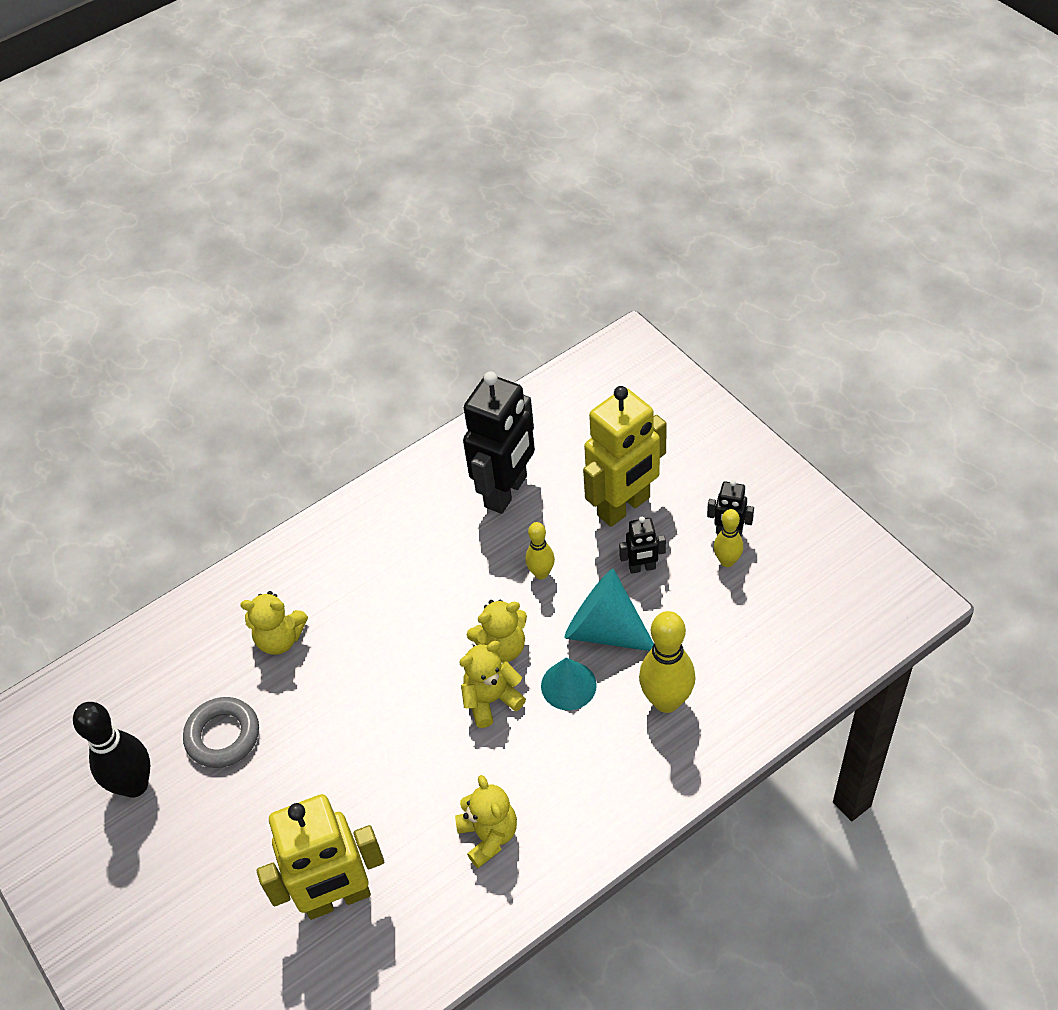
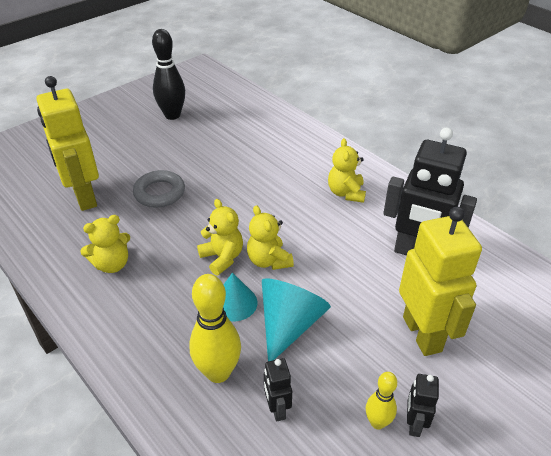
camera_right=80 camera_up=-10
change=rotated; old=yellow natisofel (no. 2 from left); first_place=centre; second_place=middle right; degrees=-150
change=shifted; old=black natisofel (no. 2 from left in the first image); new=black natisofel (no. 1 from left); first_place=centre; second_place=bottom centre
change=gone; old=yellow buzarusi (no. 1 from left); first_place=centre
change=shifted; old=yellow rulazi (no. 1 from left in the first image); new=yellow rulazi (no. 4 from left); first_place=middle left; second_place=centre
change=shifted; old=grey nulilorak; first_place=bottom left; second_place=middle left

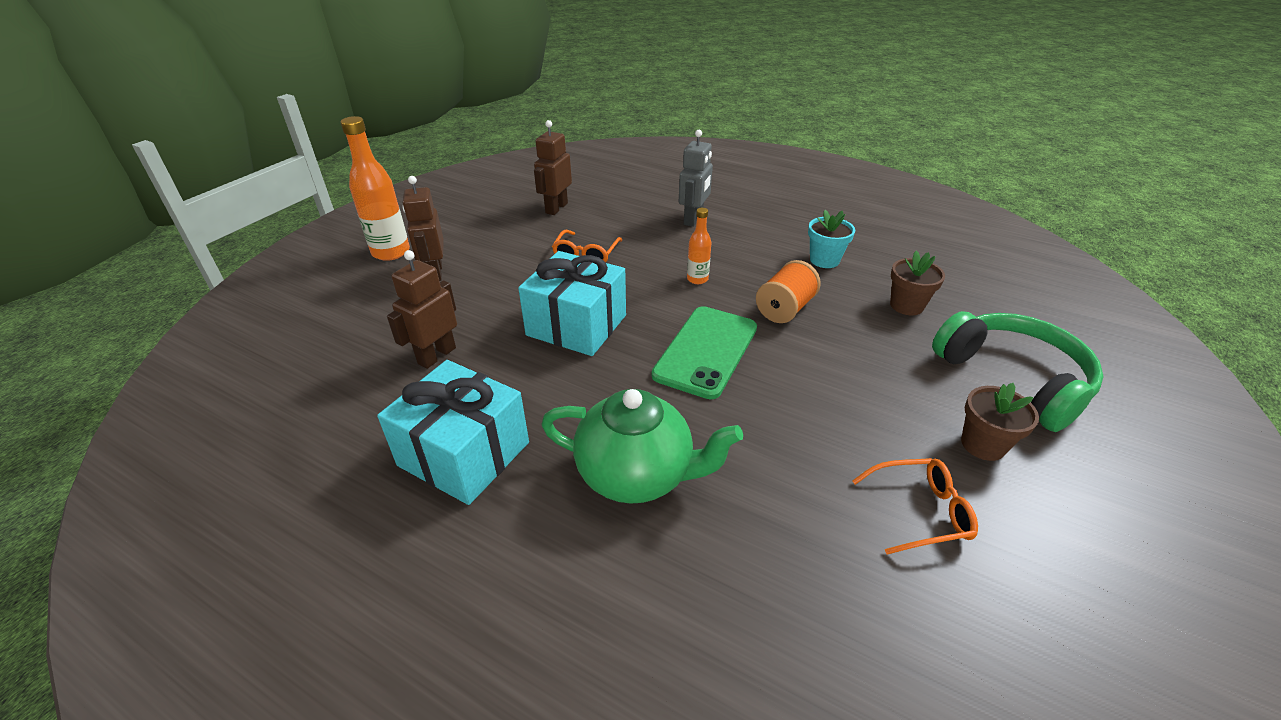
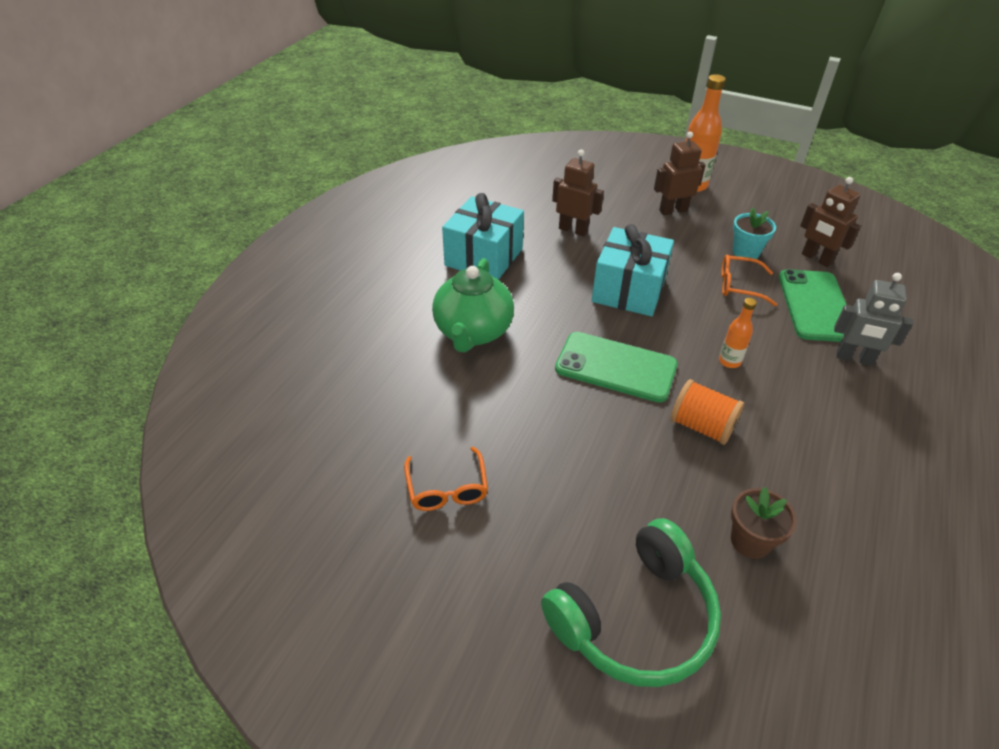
camera_right=85 camera_up=5
change=rotated; old=brown natisofel (no. 3 from left); first_place=top centre; second_place=top right; degrees=-150
change=shifted; old=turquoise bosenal; first_place=top centre; second_place=top right
change=gone; old=brown bosenal (no. 2 from left); first_place=middle right
change=new; new=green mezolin (no. 2 from left); second_place=middle right

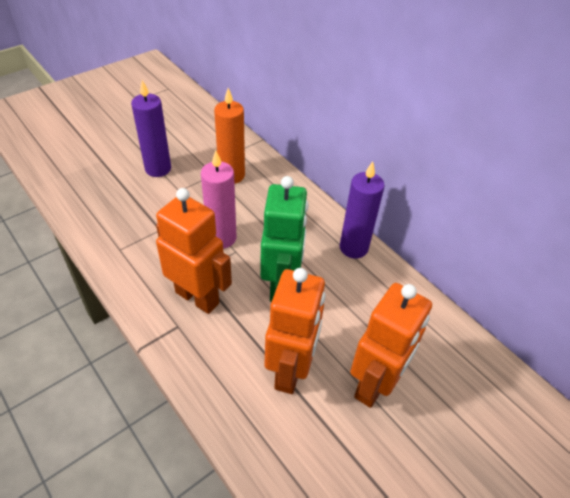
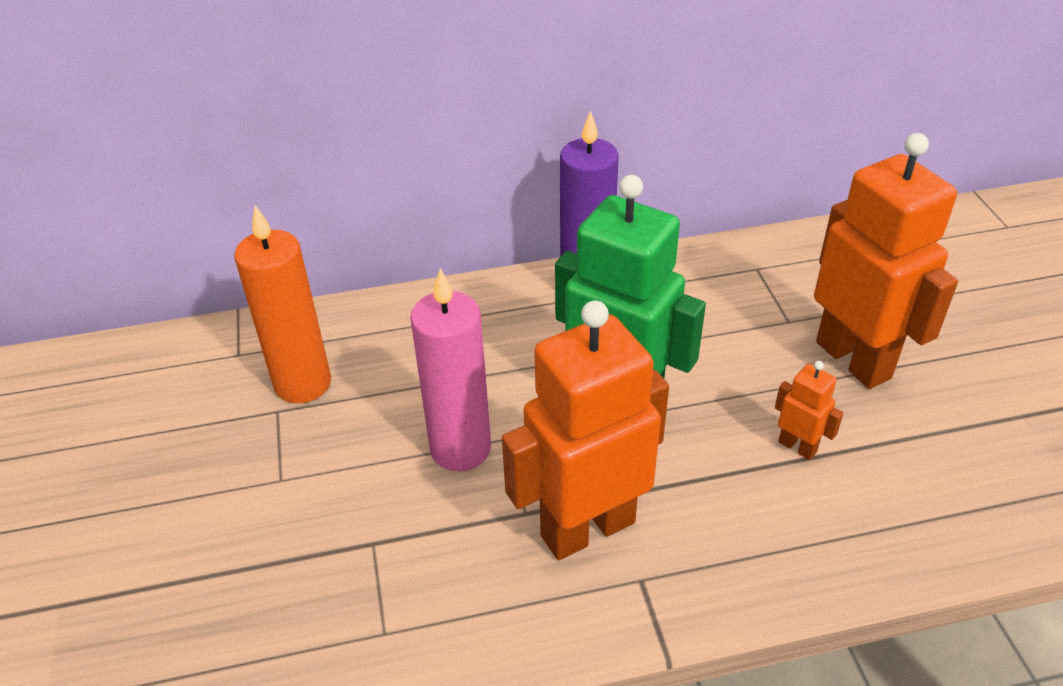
camera_right=-60 camera_up=-5
change=gone; old=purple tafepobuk (no. 1 from left); first_place=top left
change=scaled; old=orange natisofel (no. 2 from left); first_place=centre; second_place=middle right; factor=0.43

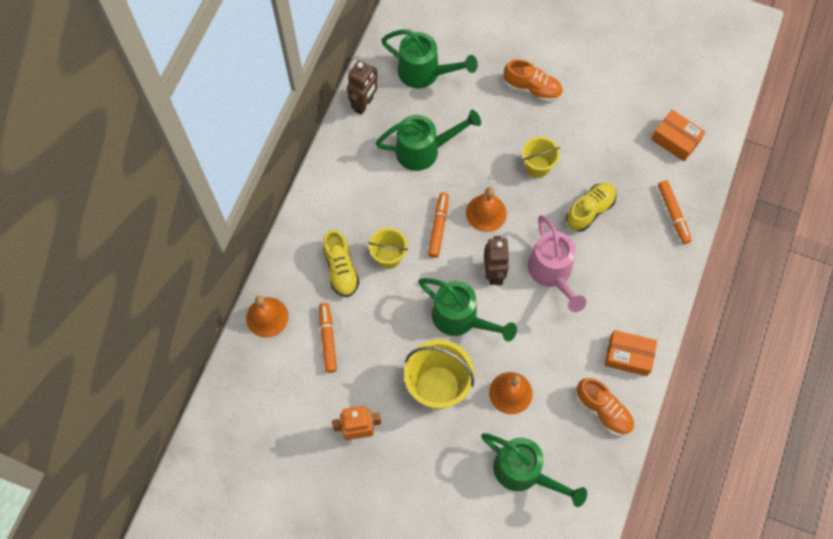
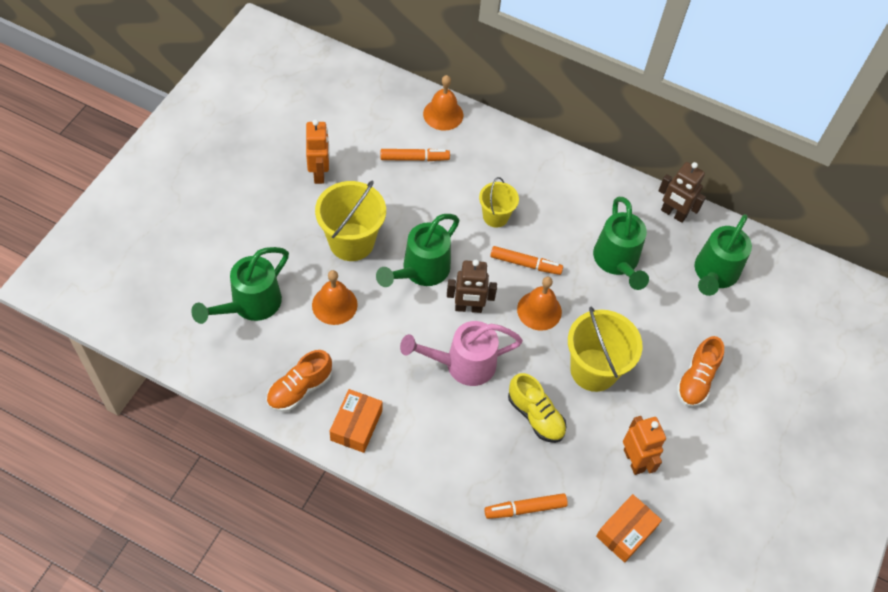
camera_right=90 camera_up=-10
change=scaled; old=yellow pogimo (no. 3 from left); first_place=top centre; second_place=middle right; factor=1.7
change=gone; old=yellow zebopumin (no. 1 from left); first_place=centre
change=new; new=orange natisofel (no. 2 from left); second_place=bottom right

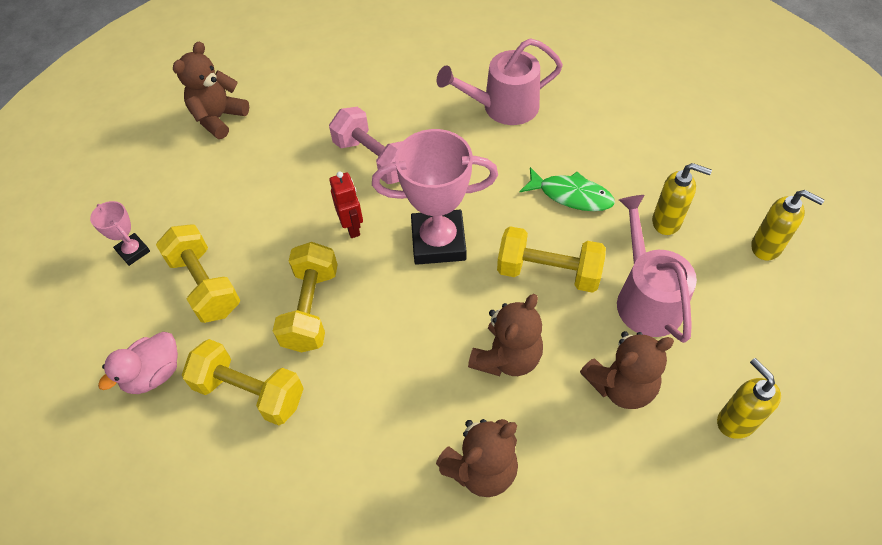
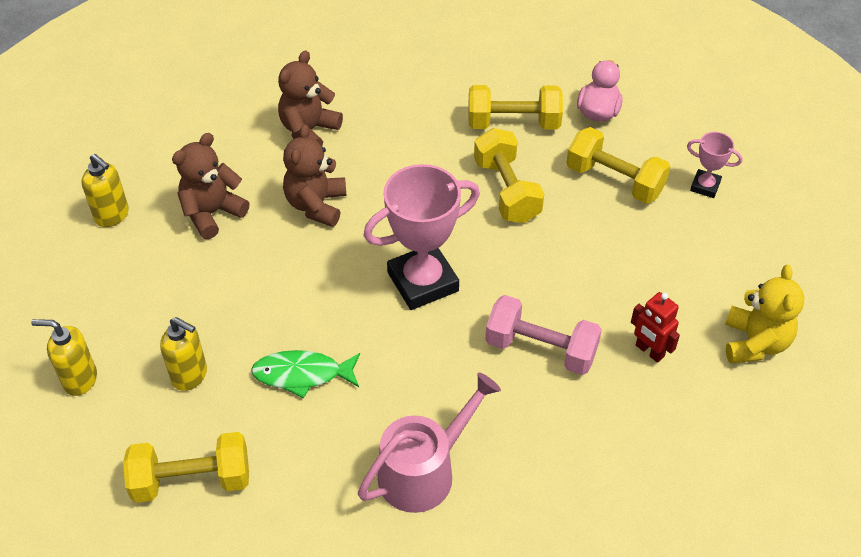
camera_right=155 camera_up=-5
change=repainted; old=brown rulazi (no. 1 from left); new=yellow rulazi; first_place=top left; second_place=middle right
change=rotated; old=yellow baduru (no. 1 from left in the first image); first_place=middle right; second_place=middle left; degrees=-150
change=shifted; old=red natisofel; first_place=centre; second_place=middle right
change=gone; old=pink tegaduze (no. 2 from left); first_place=middle right
change=shifted; old=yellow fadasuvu (no. 4 from left in the first image); new=yellow fadasuvu (no. 1 from left); first_place=centre; second_place=bottom left

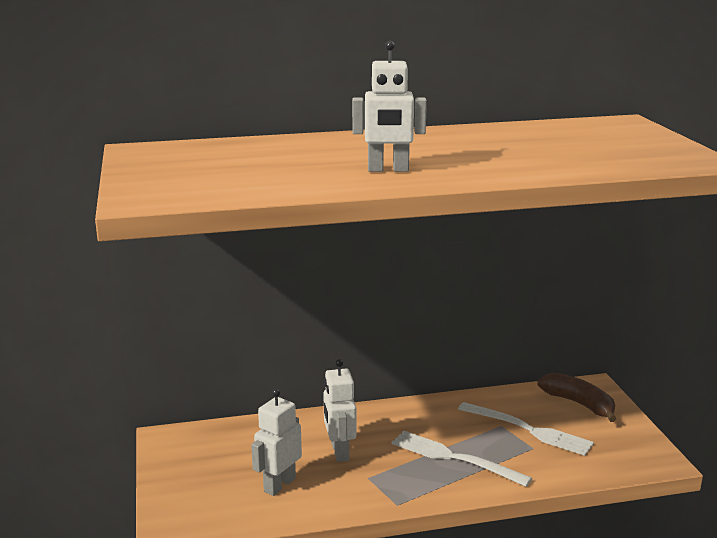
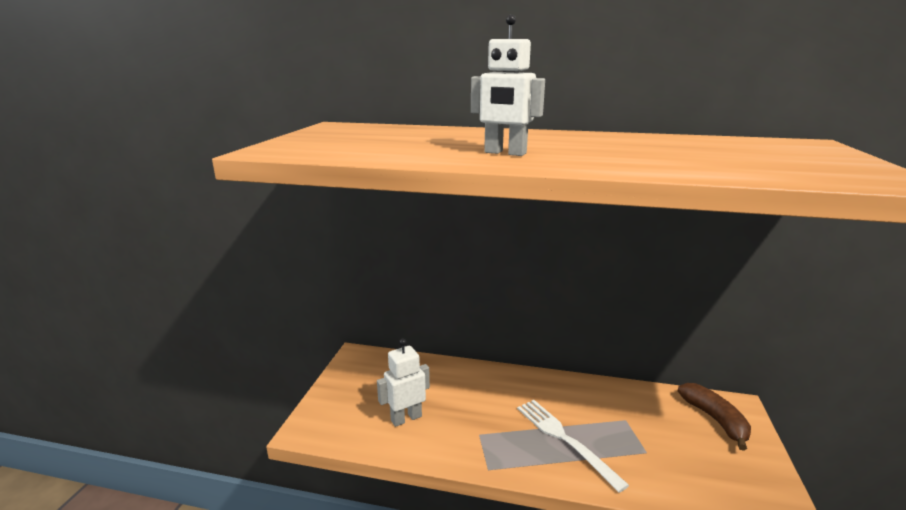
camera_right=25 camera_up=0
change=gone; old=white natisofel (no. 2 from left); first_place=bottom centre
change=gone; old=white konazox (no. 2 from left); first_place=bottom right

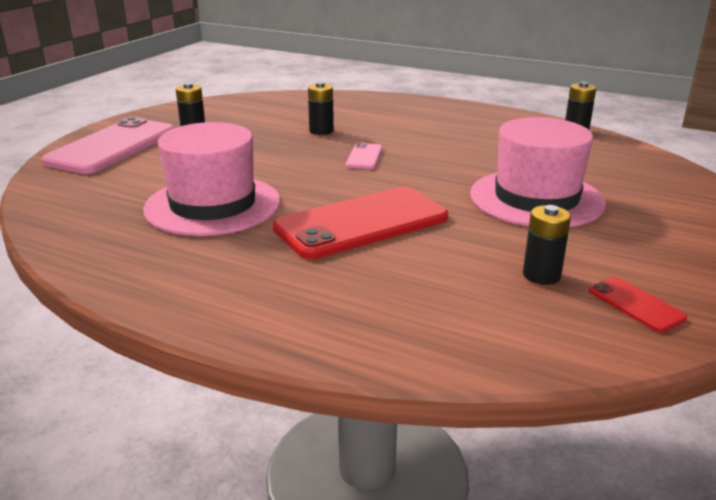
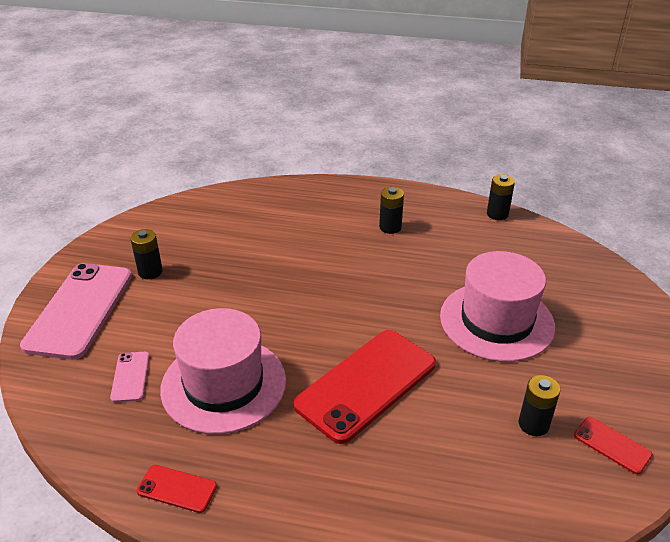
camera_right=-15 camera_up=10
change=shifted; old=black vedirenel (no. 2 from left); first_place=top centre; second_place=centre
change=shifted; old=pink mezolin (no. 2 from left); first_place=top centre; second_place=bottom left
change=new; new=red mezolin (no. 1 from left); second_place=bottom left

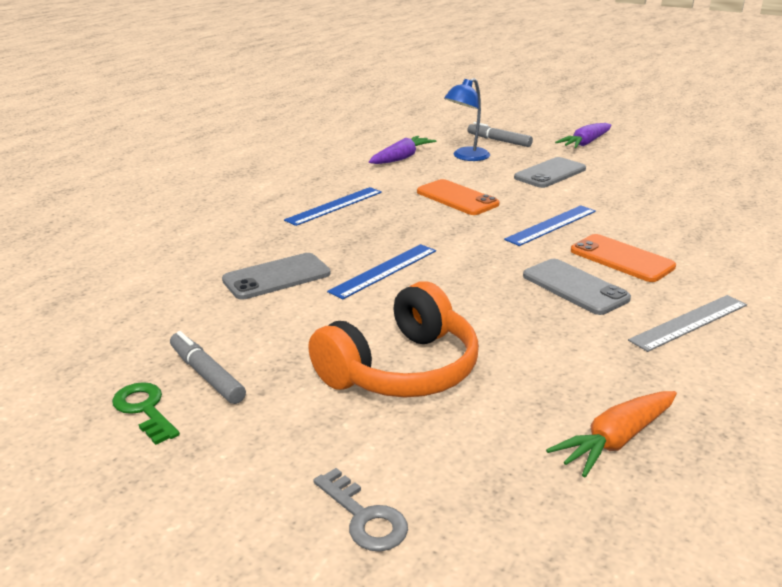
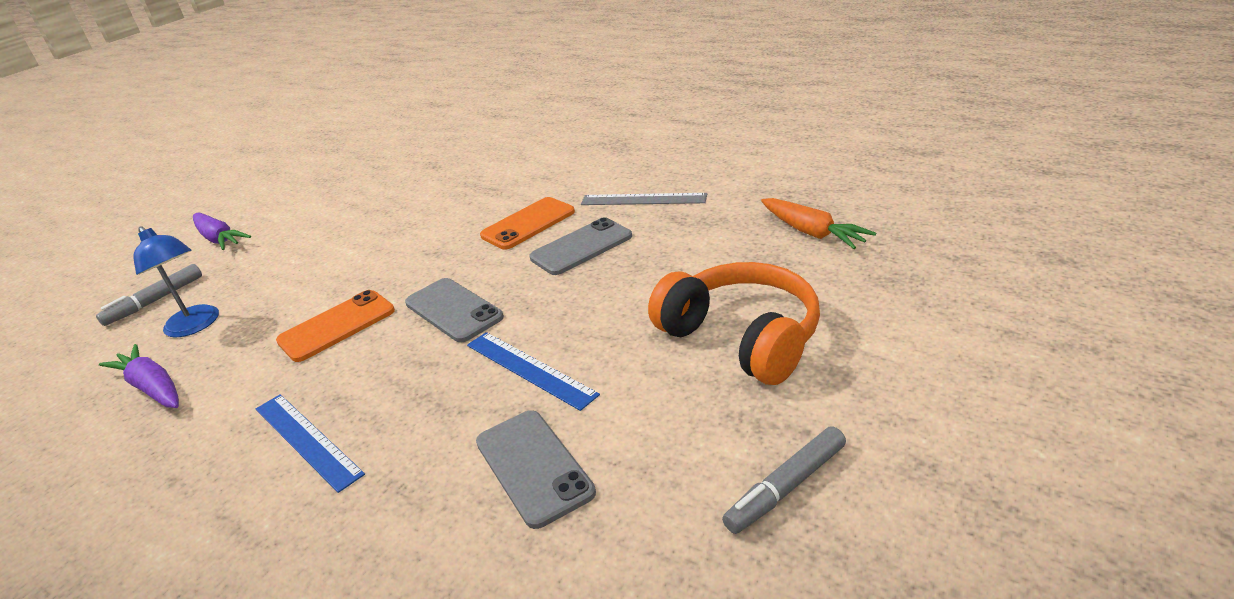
camera_right=-85 camera_up=5
change=shifted; old=grey mezolin (no. 2 from left in the first image); new=grey mezolin (no. 1 from left); first_place=top right; second_place=centre
change=gone; old=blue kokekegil (no. 3 from left); first_place=middle right
change=rotated; old=grey kokekegil; first_place=middle right; second_place=top centre; degrees=-45
change=gone; old=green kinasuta; first_place=bottom left
change=gone; old=grey kinasuta; first_place=bottom centre

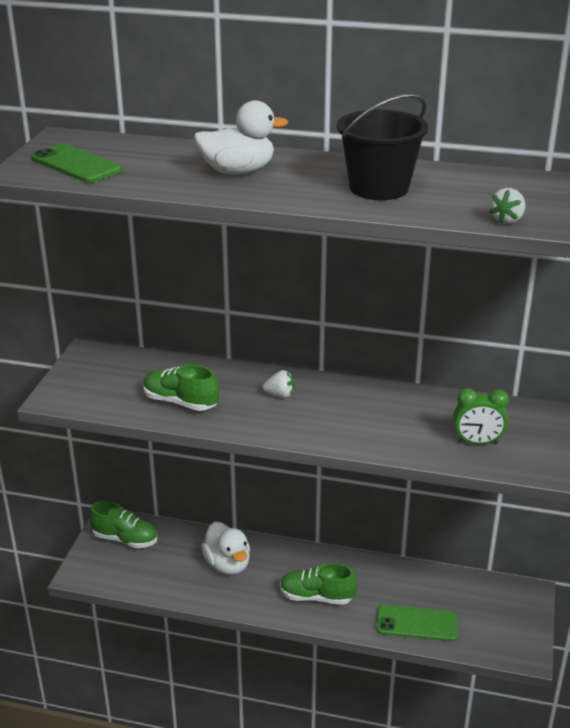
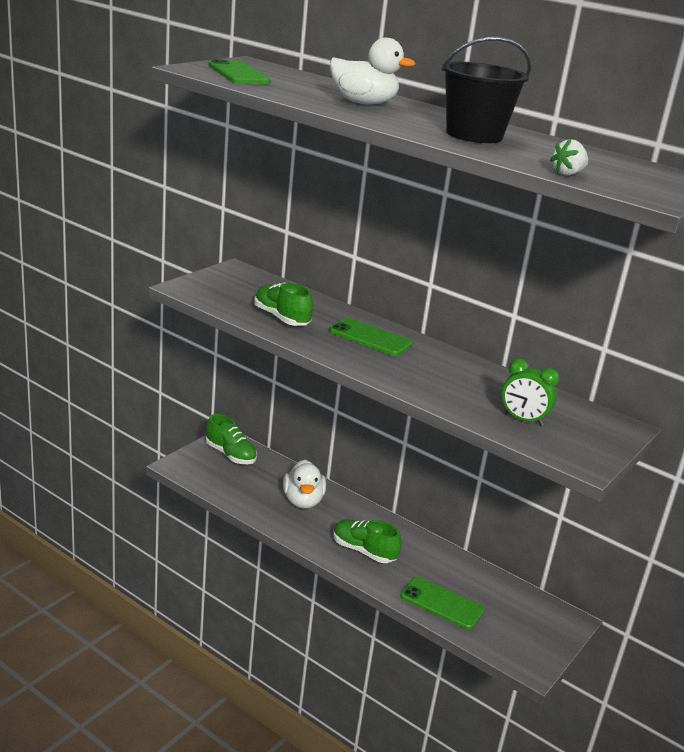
camera_right=20 camera_up=-5
change=swapped; old=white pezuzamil (no. 1 from left); new=green mezolin (no. 2 from left); first_place=centre; second_place=centre

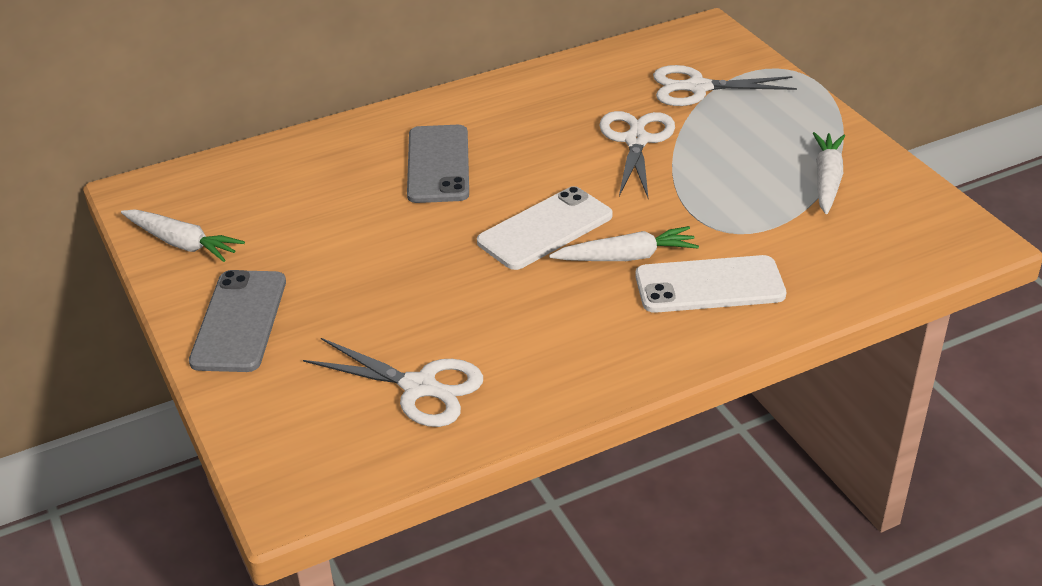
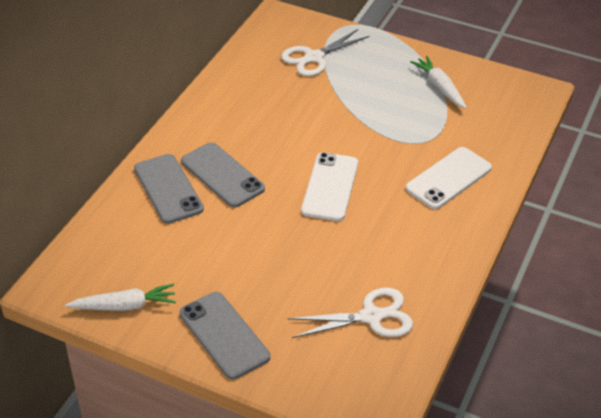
camera_right=-40 camera_up=5
change=gone; old=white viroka (no. 2 from left); first_place=top centre
change=gone; old=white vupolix (no. 2 from left); first_place=centre
change=new; new=grey mezolin (no. 1 from left); second_place=middle left

